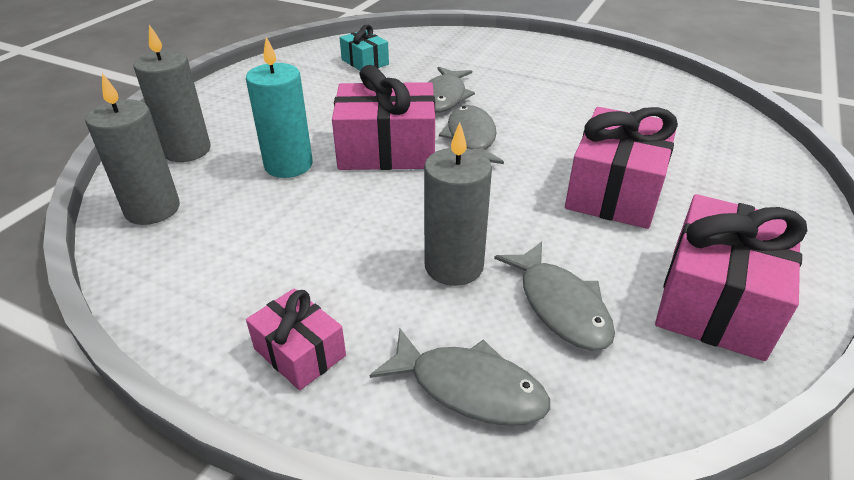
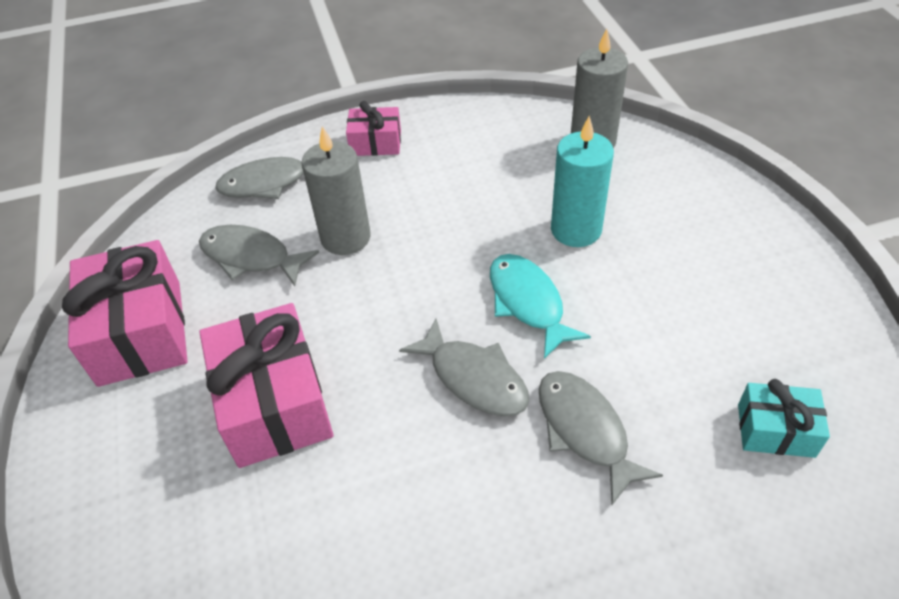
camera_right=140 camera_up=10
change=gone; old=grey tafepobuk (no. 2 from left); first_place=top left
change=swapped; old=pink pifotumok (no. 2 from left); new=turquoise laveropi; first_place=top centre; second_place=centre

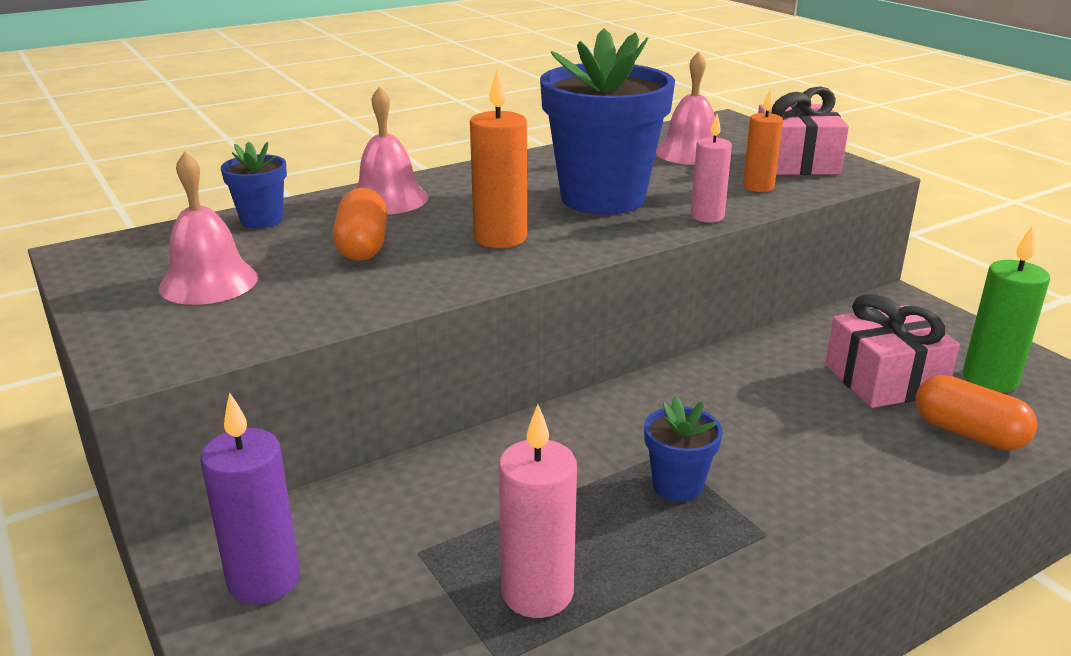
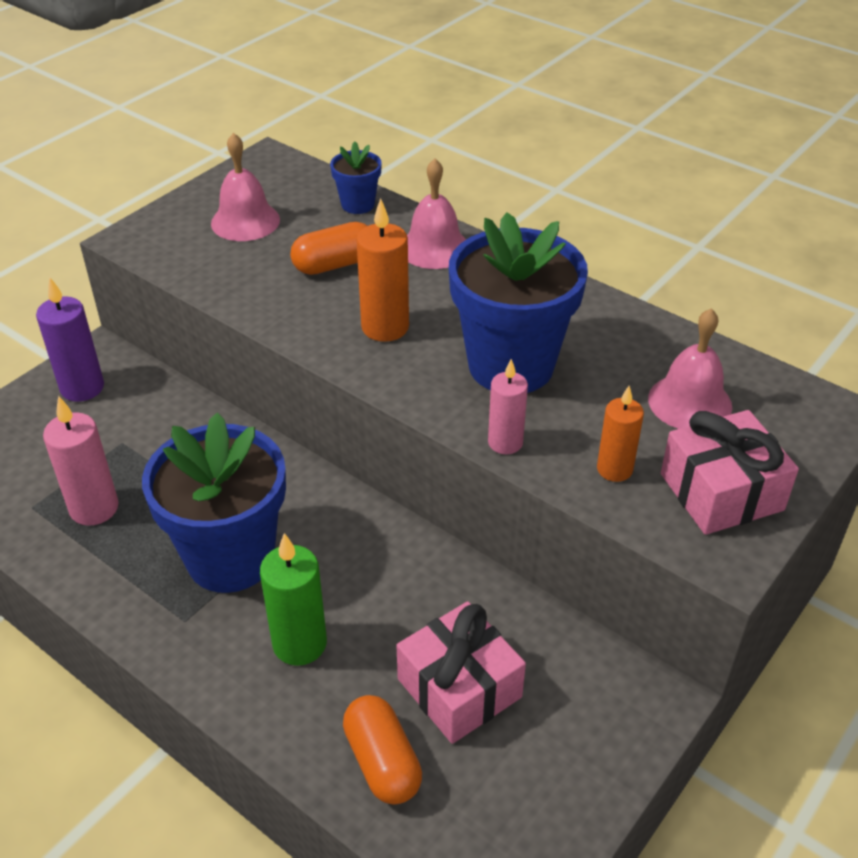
camera_right=70 camera_up=15
change=shifted; old=green tafepobuk; first_place=middle right; second_place=bottom centre
change=rotated; old=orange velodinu (no. 2 from left); first_place=middle right; second_place=bottom centre; degrees=-45
change=scaled; old=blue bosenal (no. 3 from left in the first image); first_place=bottom centre; second_place=middle left; factor=2.16

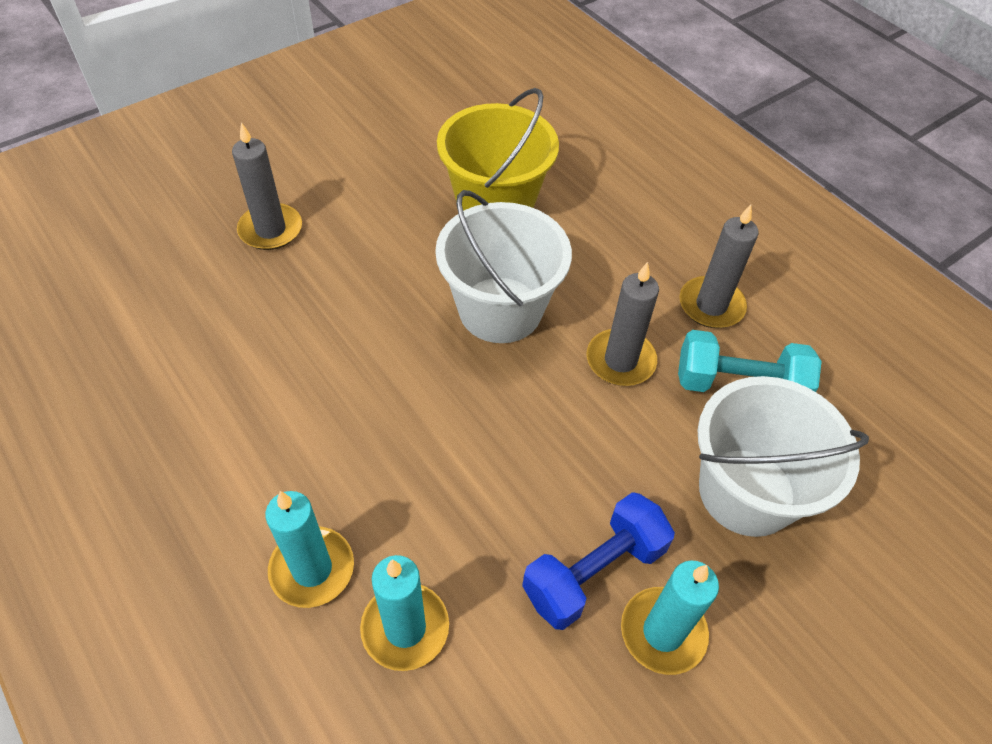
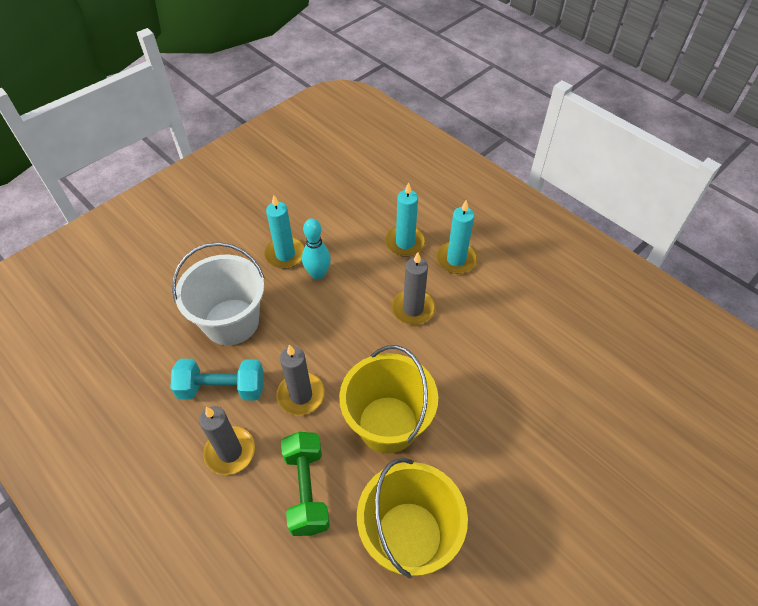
camera_right=175 camera_up=0
change=shifted; old=grey tafepobuk (no. 1 from left in the first image); new=grey tafepobuk (no. 3 from left); first_place=top left; second_place=centre
change=repainted; old=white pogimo (no. 1 from left); new=yellow pogimo (no. 1 from left); first_place=centre; second_place=centre
change=swapped; old=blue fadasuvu; new=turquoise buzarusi; first_place=bottom centre; second_place=centre
change=new; new=green fadasuvu; second_place=bottom centre

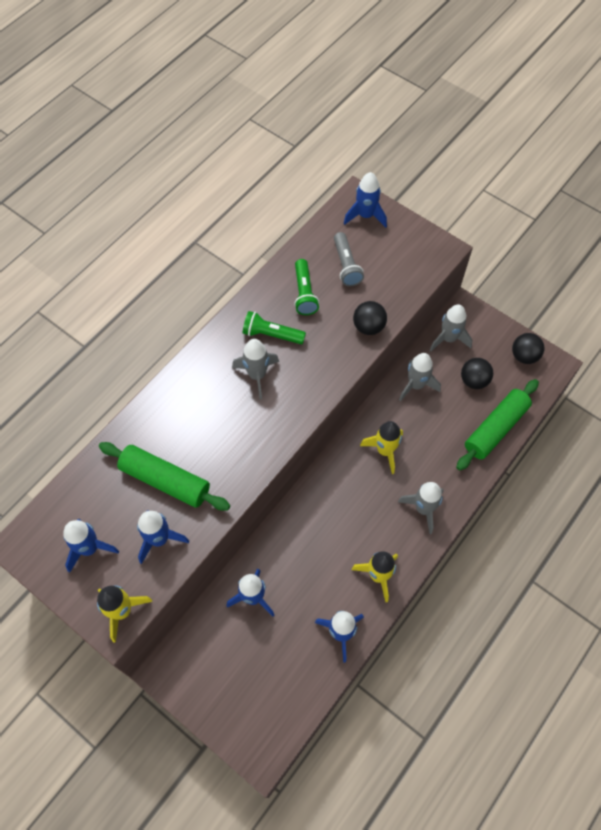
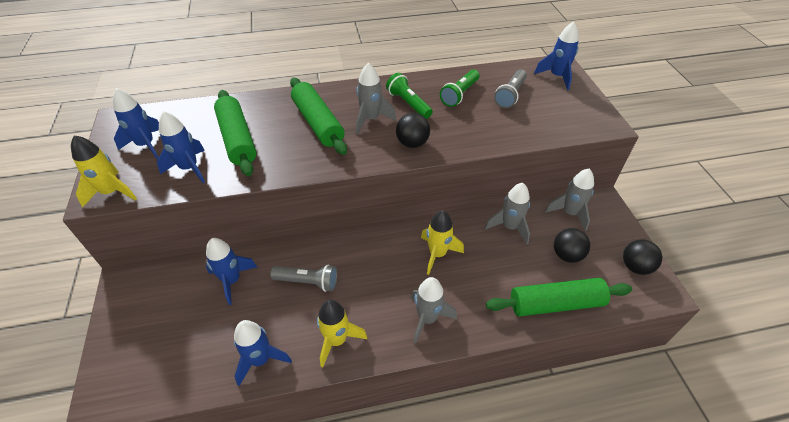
camera_right=40 camera_up=-15
change=shifted; old=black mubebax (no. 1 from left); first_place=centre; second_place=top centre
change=new; new=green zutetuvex (no. 2 from left); second_place=top centre
change=new; new=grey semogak (no. 1 from left); second_place=centre

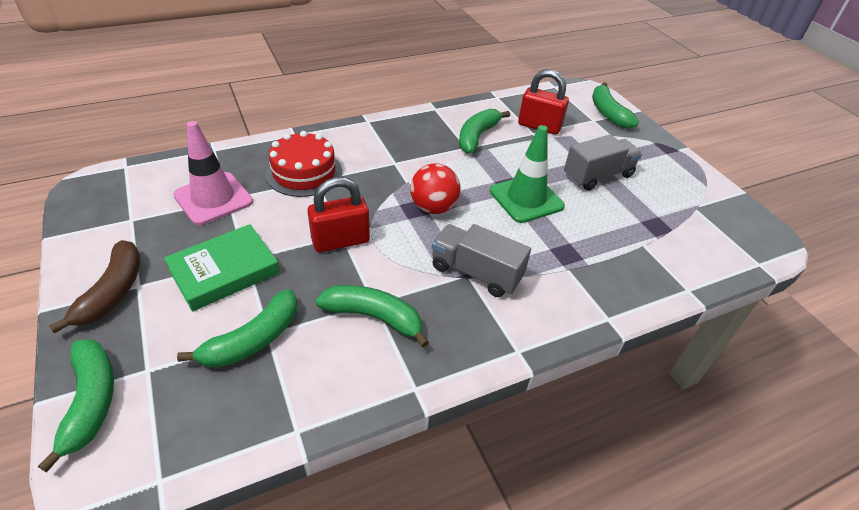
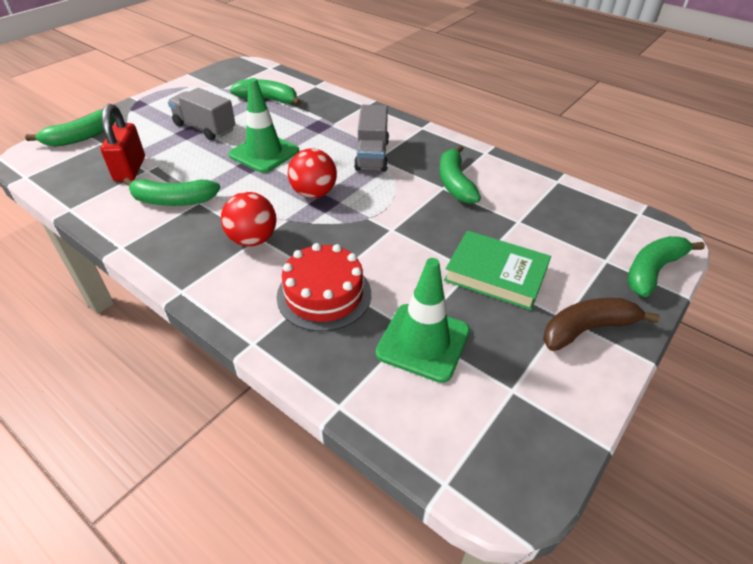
camera_right=-115 camera_up=0
change=repainted; old=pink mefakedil; new=green mefakedil (no. 2 from left); first_place=middle left; second_place=centre
change=gone; old=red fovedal (no. 1 from left); first_place=centre
change=shifted; old=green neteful (no. 2 from left in the first image); new=green neteful (no. 3 from left); first_place=middle left; second_place=top centre
change=new; new=red mubebax (no. 1 from left); second_place=middle left

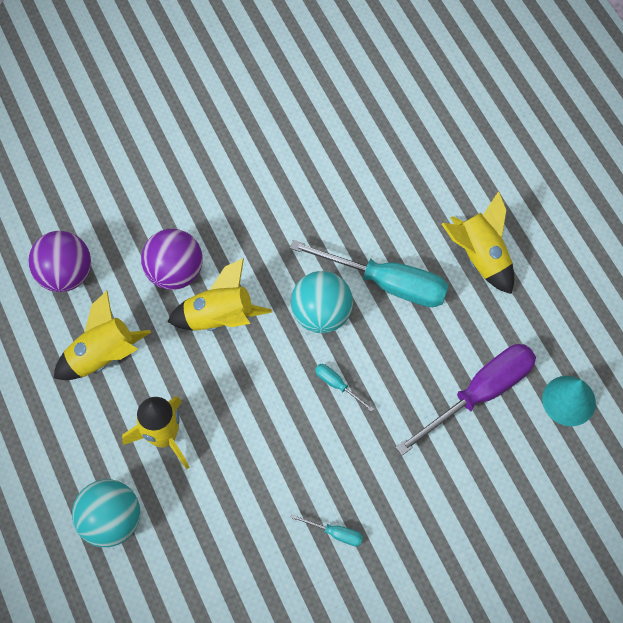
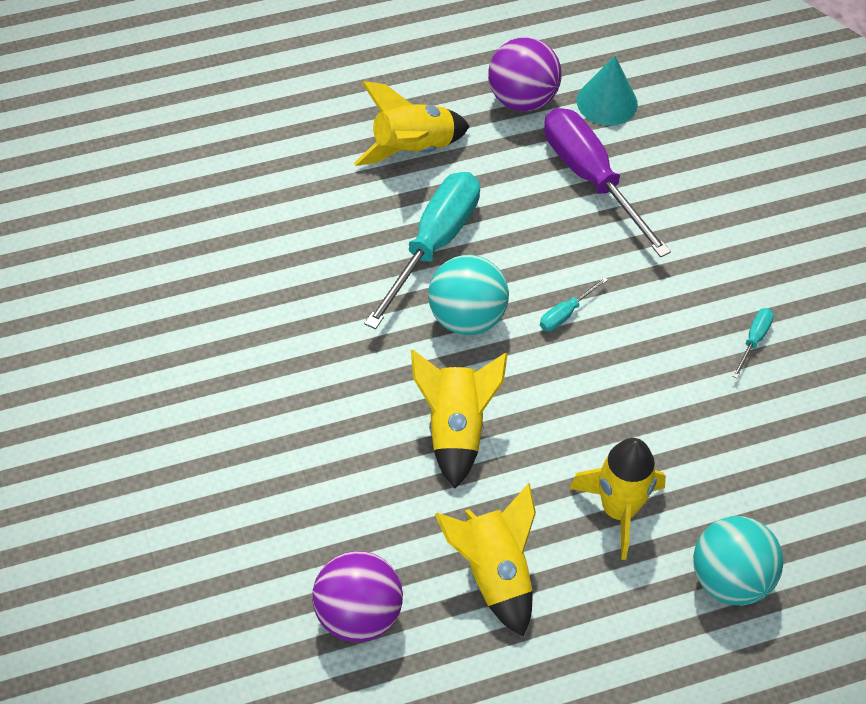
camera_right=-85 camera_up=-10
change=shifted; old=purple mubebax (no. 2 from left); first_place=middle left; second_place=top centre

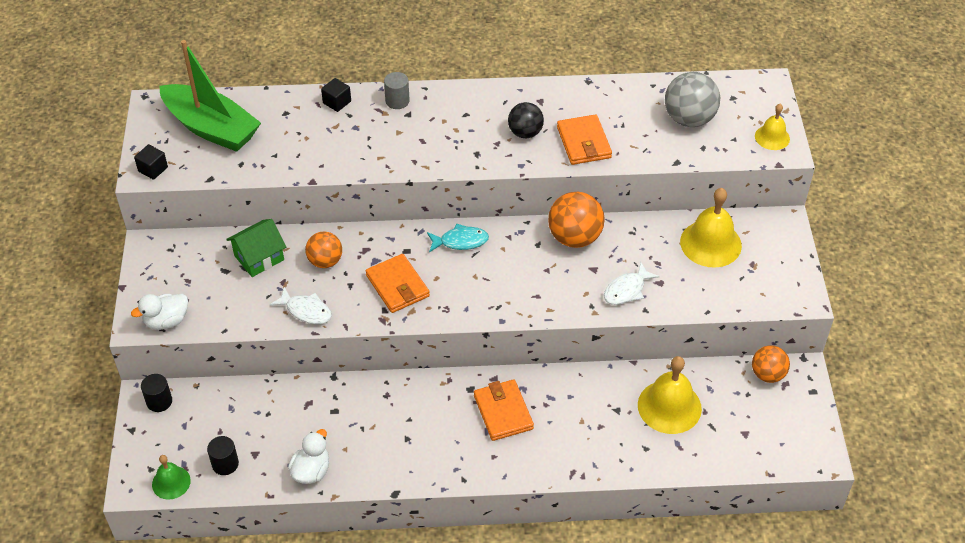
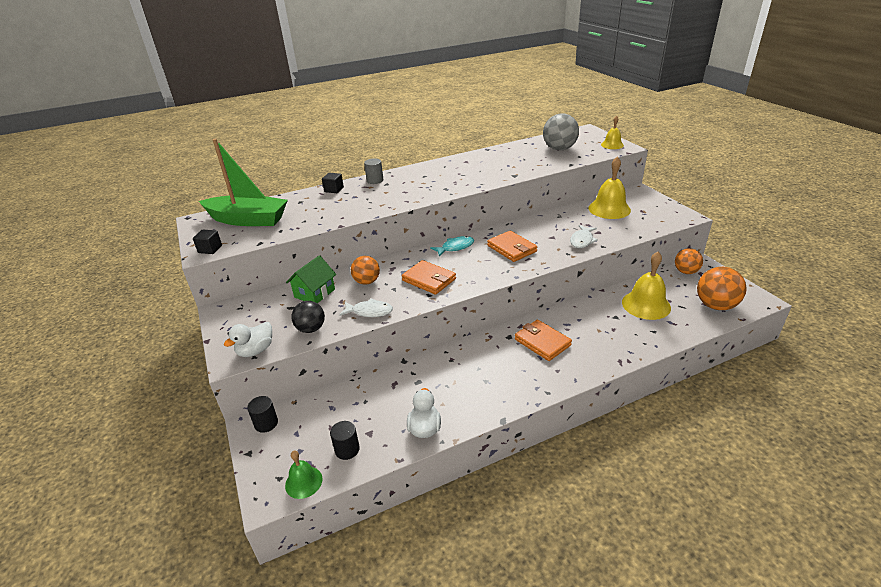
camera_right=-20 camera_up=-15
change=shifted; old=black mubebax; first_place=top centre; second_place=centre
change=shifted; old=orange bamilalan (no. 3 from left in the first image); new=orange bamilalan (no. 2 from left); first_place=top centre; second_place=centre
change=shifted; old=orange mubebax (no. 2 from left in the first image); new=orange mubebax (no. 3 from left); first_place=centre; second_place=middle right

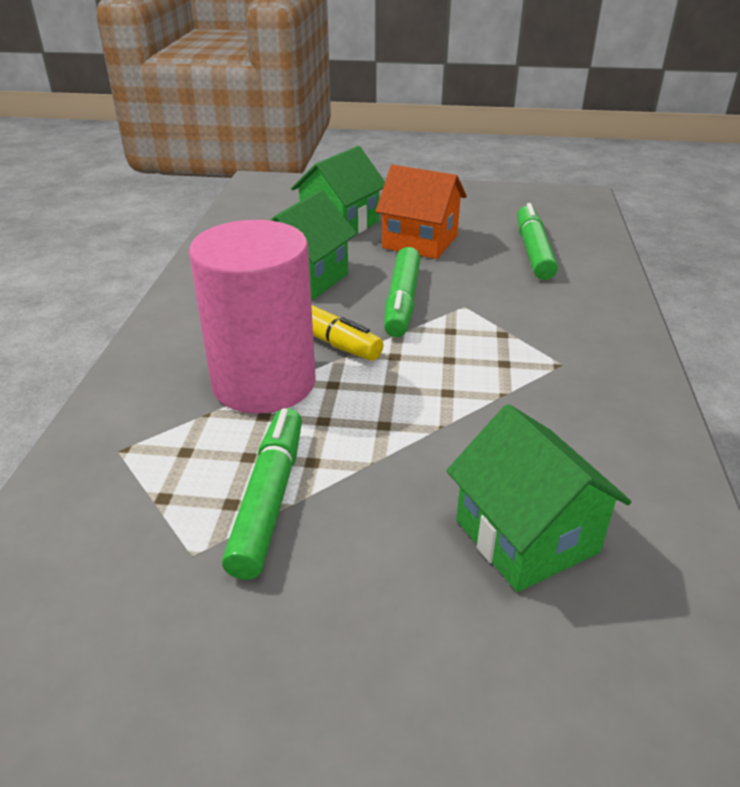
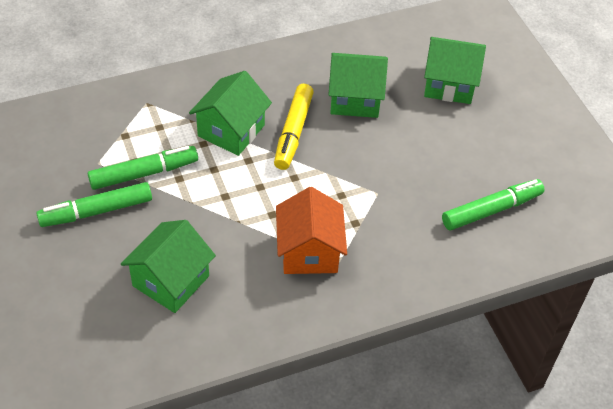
camera_right=60 camera_up=15
change=shifted; old=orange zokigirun; first_place=top centre; second_place=centre
change=swapped; old=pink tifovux; new=green zokigirun (no. 2 from left); first_place=centre; second_place=top centre
change=shifted; old=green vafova (no. 2 from left in the first image); new=green vafova (no. 1 from left); first_place=centre; second_place=middle left

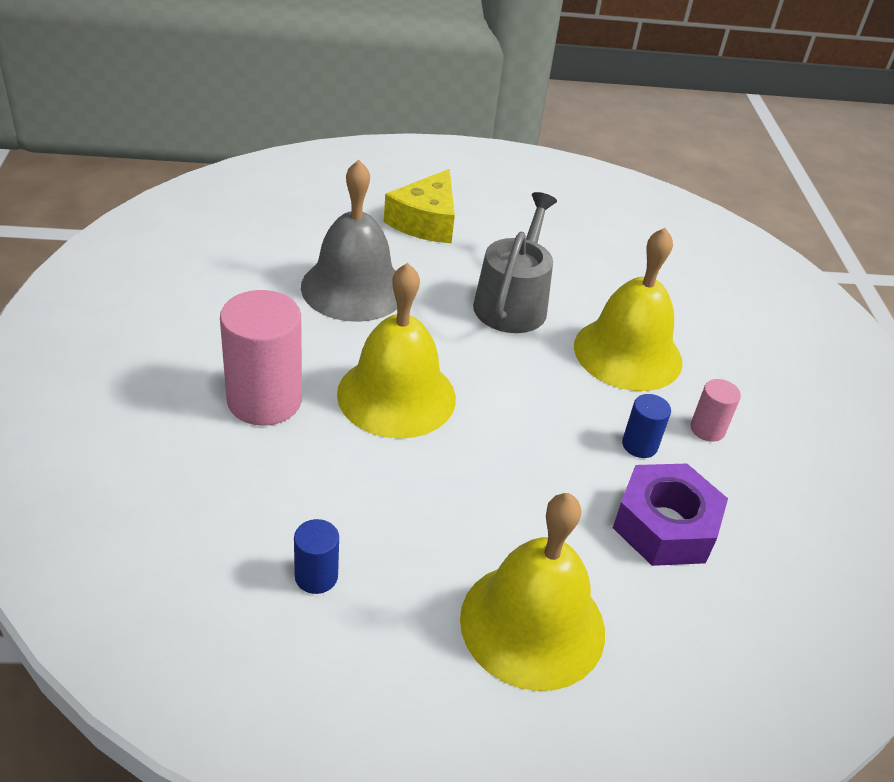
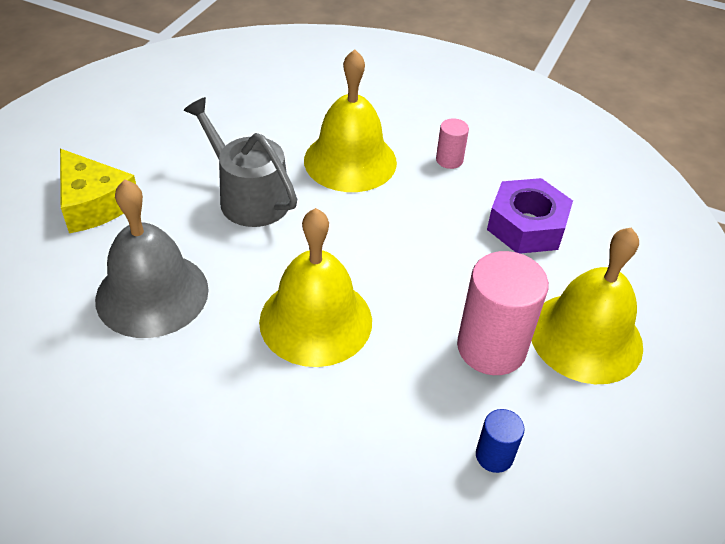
camera_right=-60 camera_up=5
change=shifted; old=pink tifovux (no. 1 from left in the first image); new=pink tifovux (no. 2 from left); first_place=middle left; second_place=middle right
change=gone; old=blue tifovux (no. 2 from left); first_place=middle right

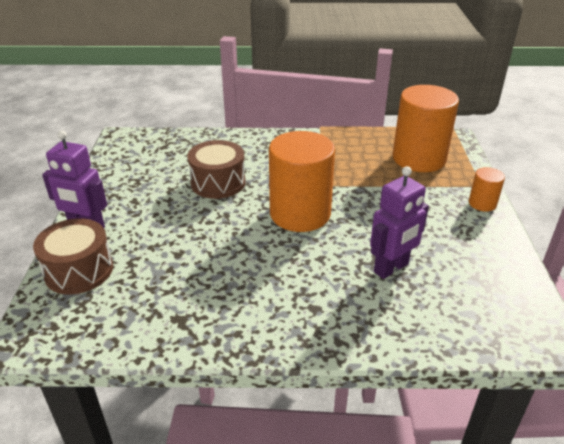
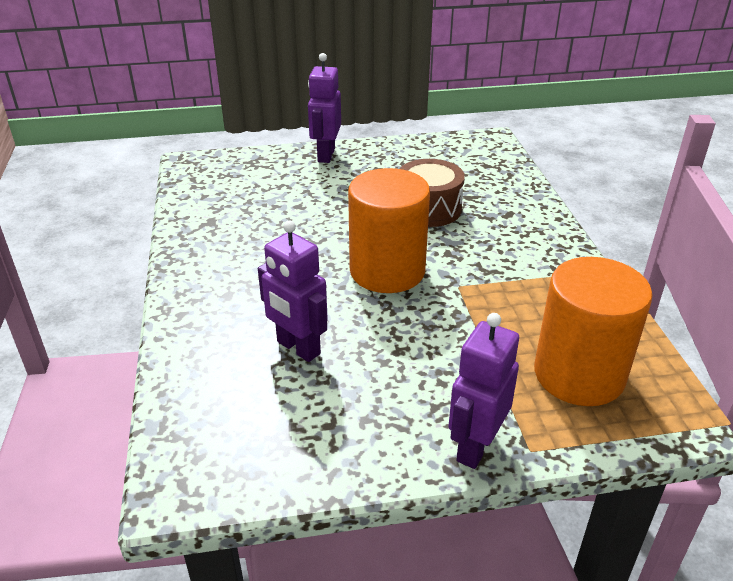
camera_right=80 camera_up=0
change=swapped; old=orange tifovux (no. 3 from left); new=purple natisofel (no. 3 from left); first_place=middle right; second_place=bottom centre
change=gone; old=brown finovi (no. 1 from left); first_place=middle left

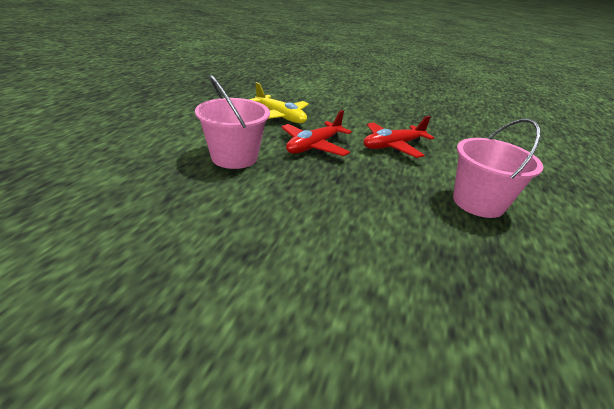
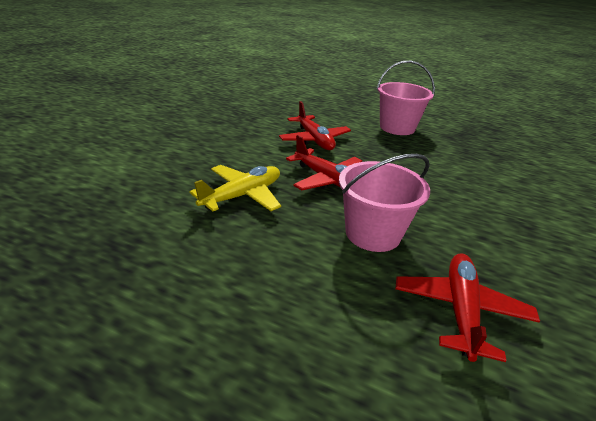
camera_right=-85 camera_up=0
change=new; new=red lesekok (no. 3 from left); second_place=bottom right

